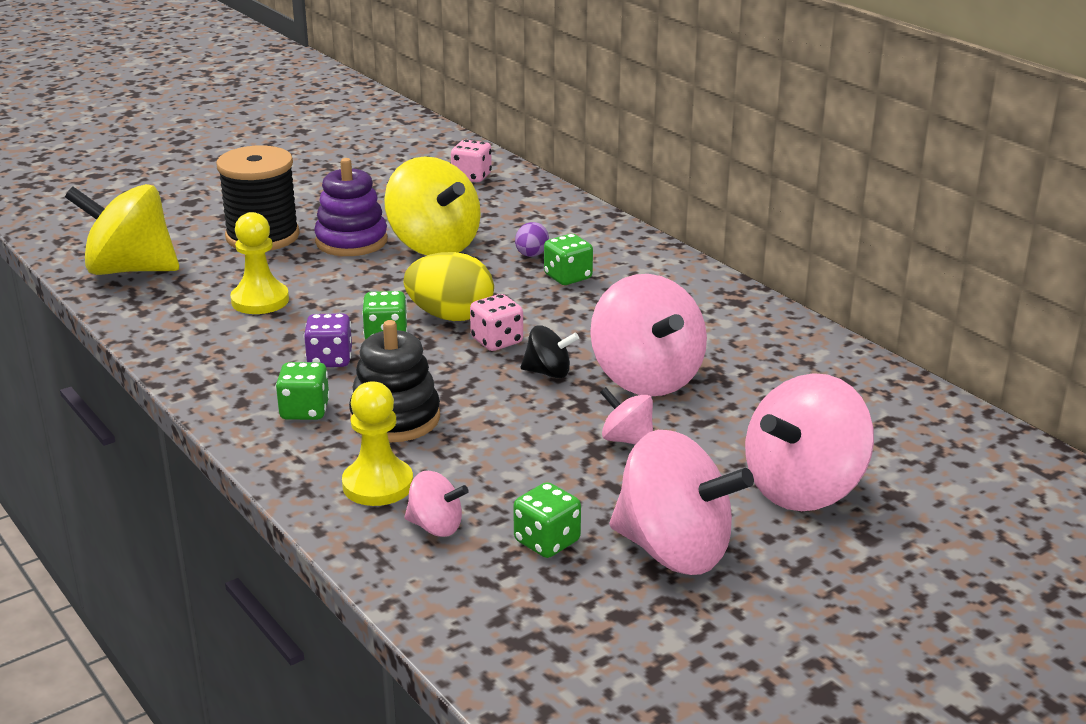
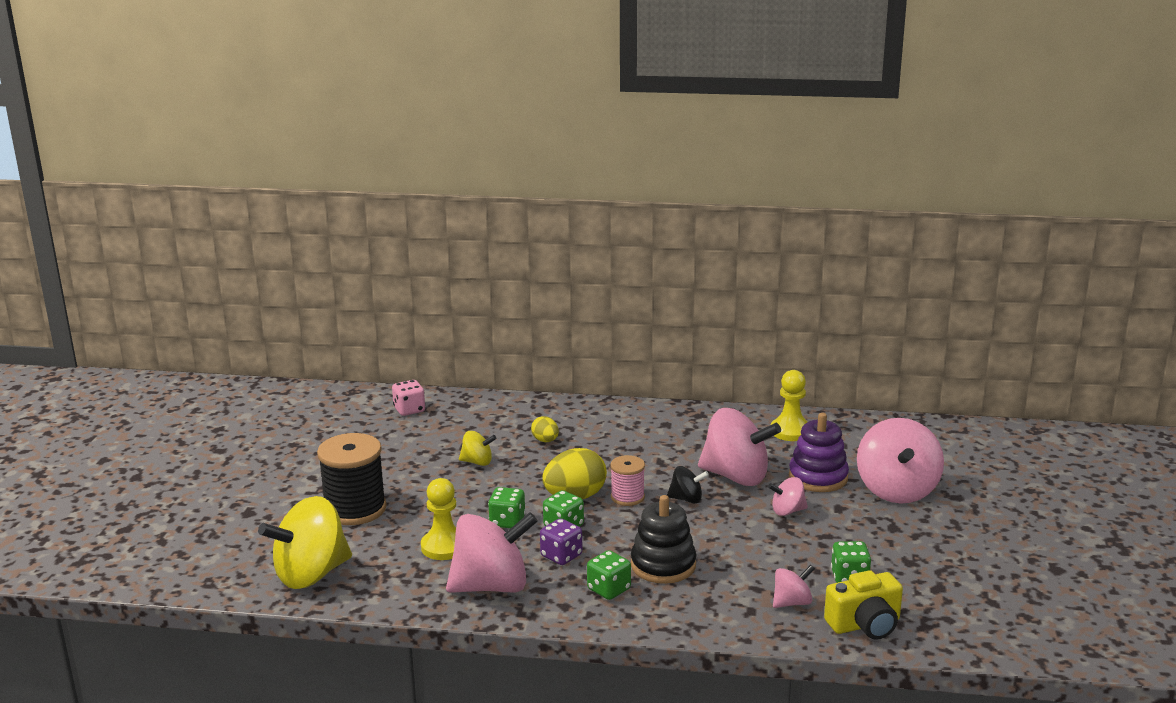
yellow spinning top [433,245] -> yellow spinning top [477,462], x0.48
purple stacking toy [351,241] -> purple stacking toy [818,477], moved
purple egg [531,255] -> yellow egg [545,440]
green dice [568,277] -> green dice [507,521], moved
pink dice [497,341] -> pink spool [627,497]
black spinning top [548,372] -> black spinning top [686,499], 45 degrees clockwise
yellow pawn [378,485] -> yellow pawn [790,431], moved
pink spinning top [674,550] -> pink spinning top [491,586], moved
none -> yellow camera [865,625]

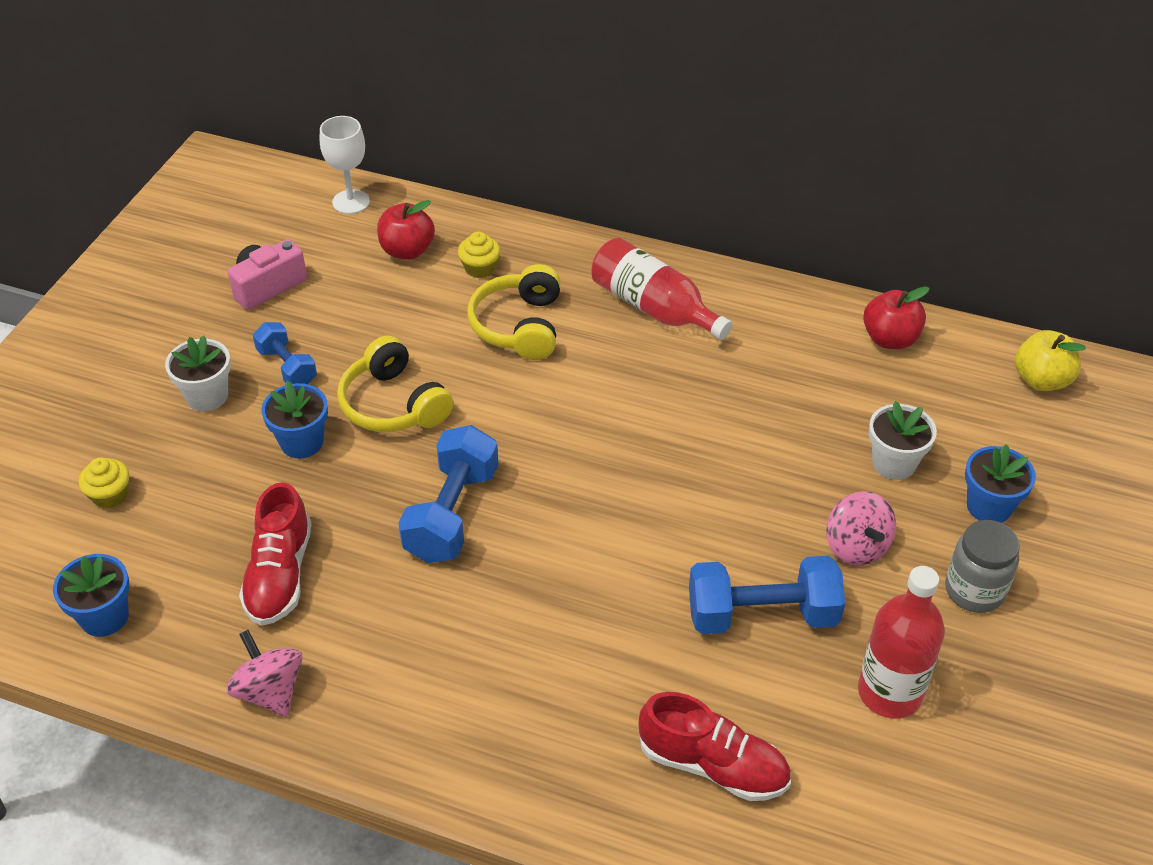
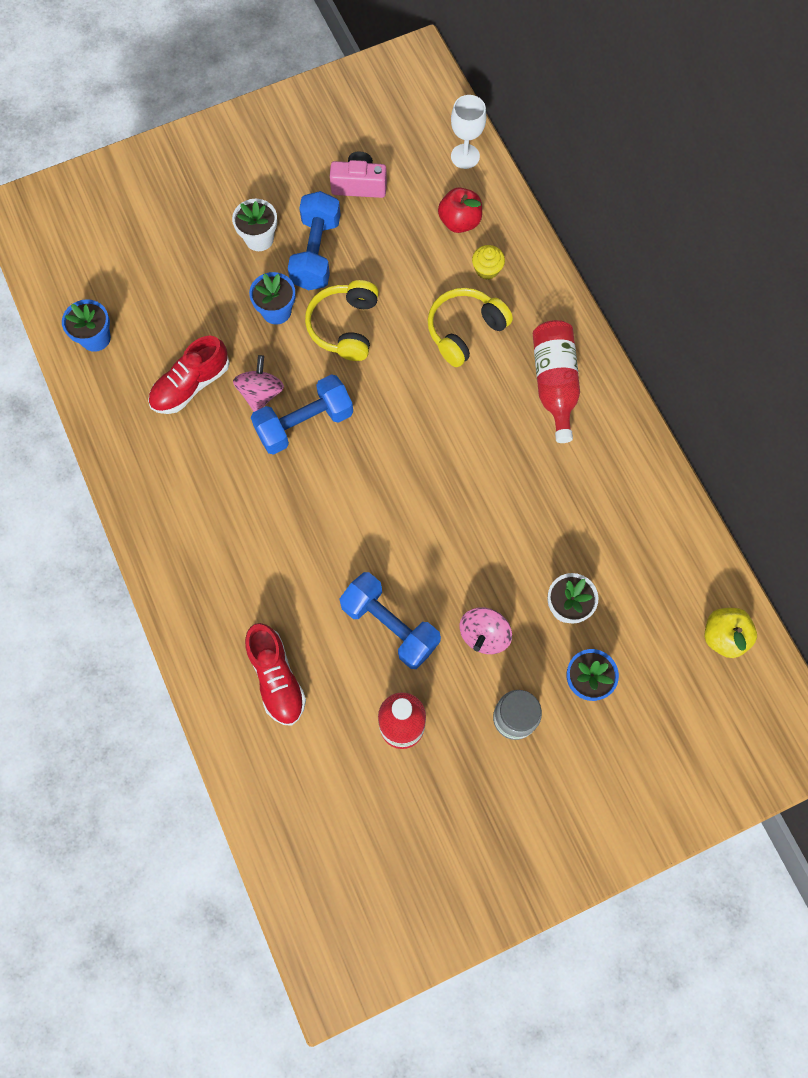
red apple [890,339] -> none
blue dumbbell [287,367] -> blue dumbbell [316,253], x1.66
yellow cupcake [110,495] -> none
pink spinning top [270,691] -> pink spinning top [261,393], moved

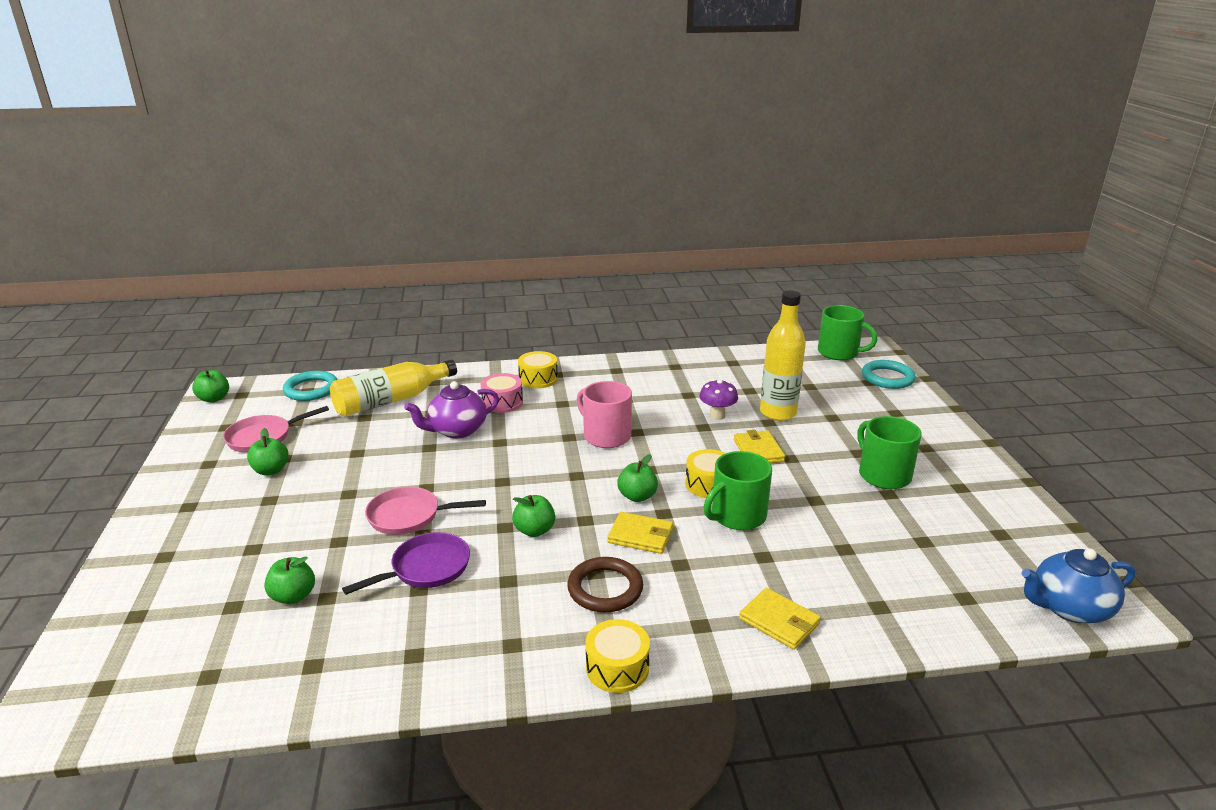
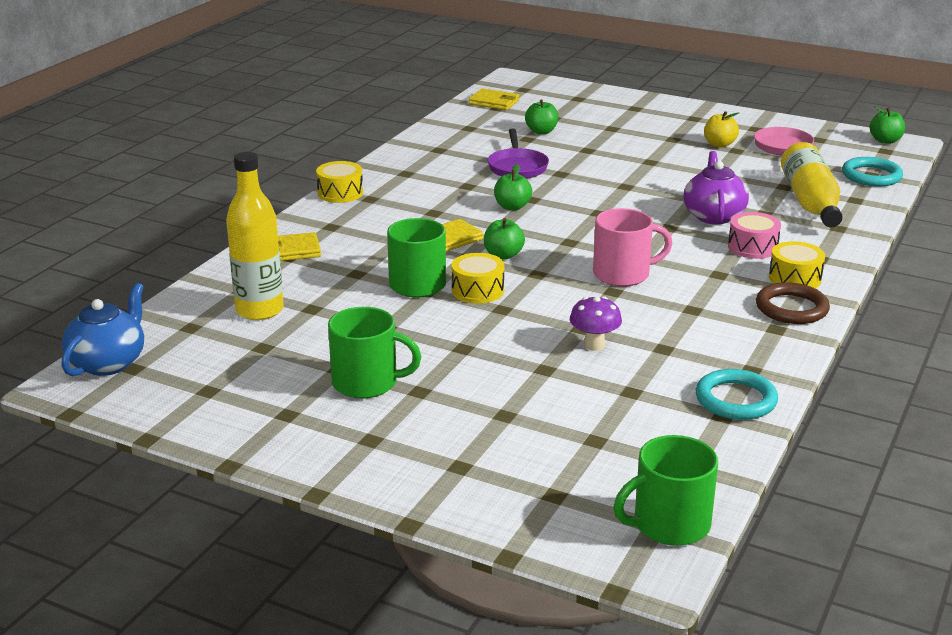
yellow bottle [778,413] -> yellow bottle [259,310], moved
turquoise ring [887,378] -> turquoise ring [736,399], moved
green apple [271,470] -> yellow apple [719,144]
yellow wallet [758,450] -> yellow wallet [494,102], moved
pink pan [409,516] -> none
brown ring [605,588] -> brown ring [791,308], moved

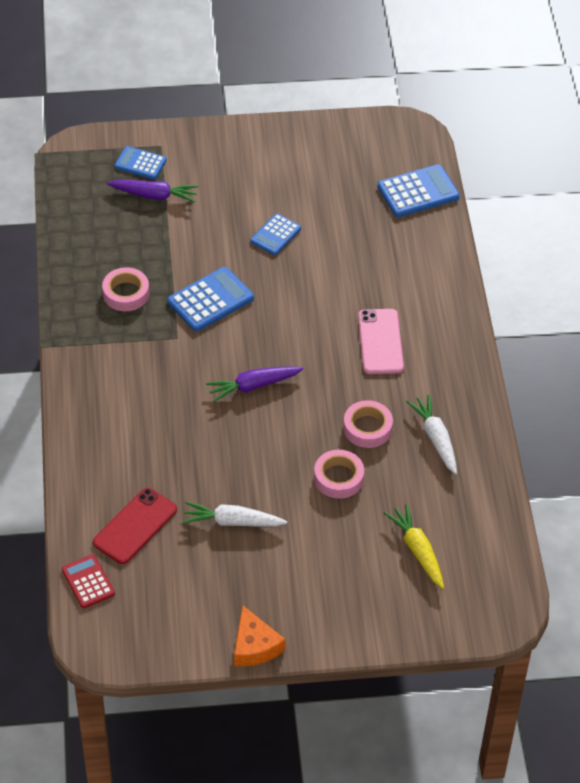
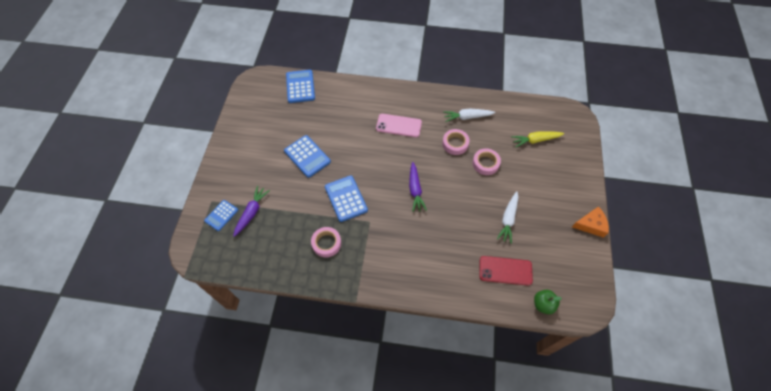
blue calculator [275,235] -> blue calculator [307,156], x1.56
red phone [135,526] -> red phone [505,270], 45 degrees counterclockwise
red calculator [88,582] -> green apple [543,304]

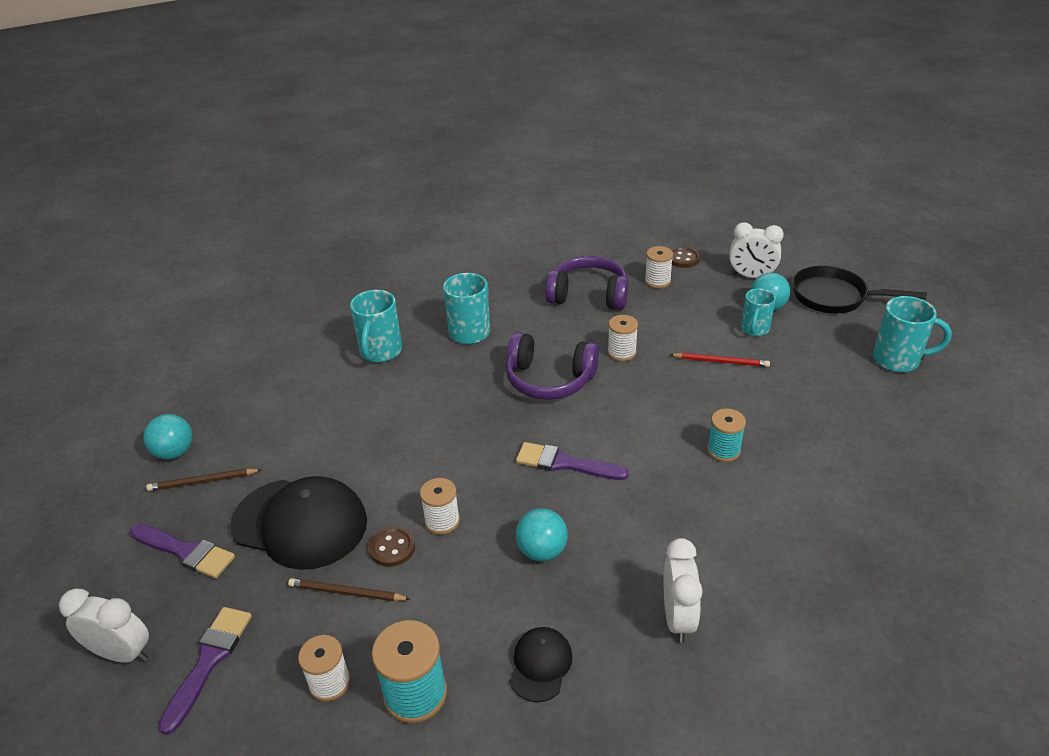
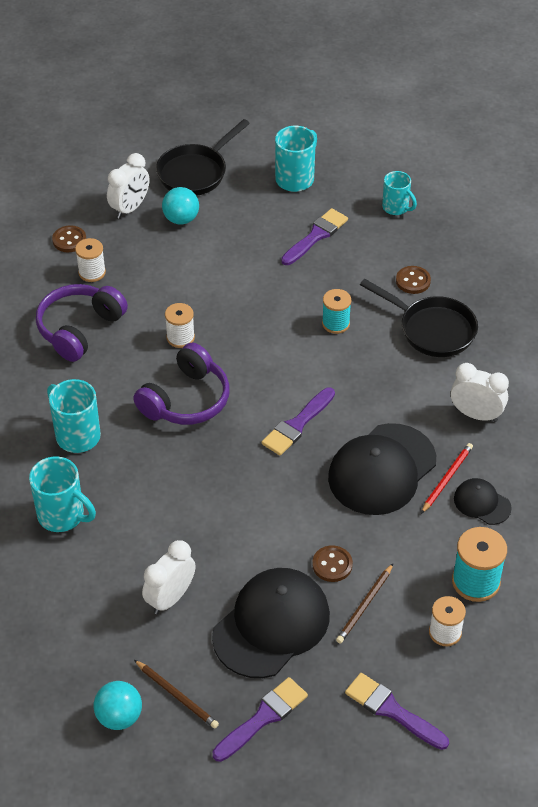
turquoise mug [754,329] -> turquoise mug [396,208], moved
red pencil [720,361] -> red pencil [446,479], moved
brown pencil [203,481] -> brown pencil [176,695], 60 degrees counterclockwise
white spool [442,521] -> none
turquoise ball [542,551] -> black cap [382,469]
white clock [122,653] -> white clock [170,598], moved
none -> purple brush [316,236]
none -> brown button [413,281]
none -> black pan [432,329]

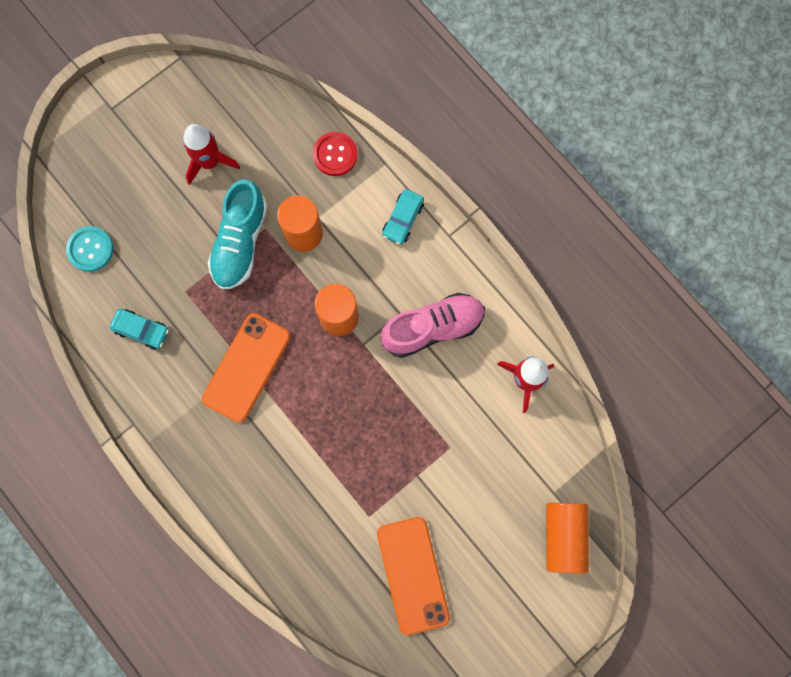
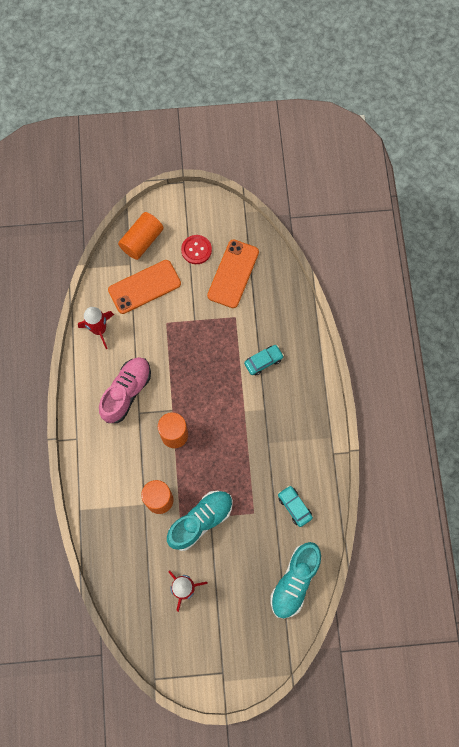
red button [335,154] -> red button [196,250], moved
turquoise car [403,219] -> turquoise car [263,361], moved
turquoise button [90,249] -> turquoise shoe [294,581]
pink shoe [433,328] -> pink shoe [126,392], 105 degrees clockwise
orange phone [247,367] -> orange phone [144,287], moved

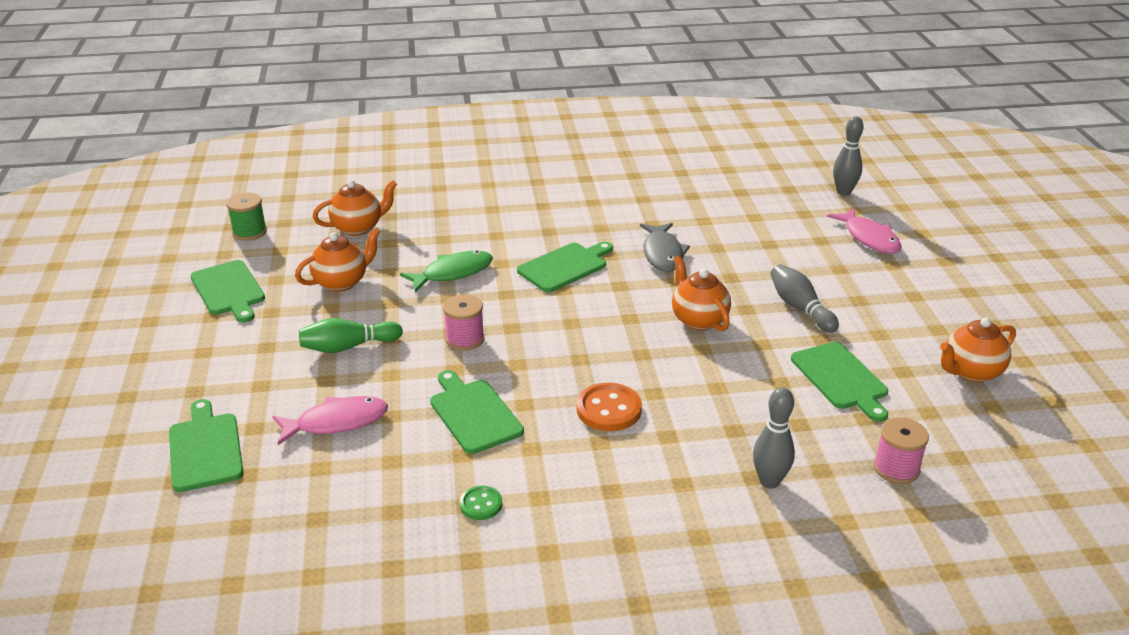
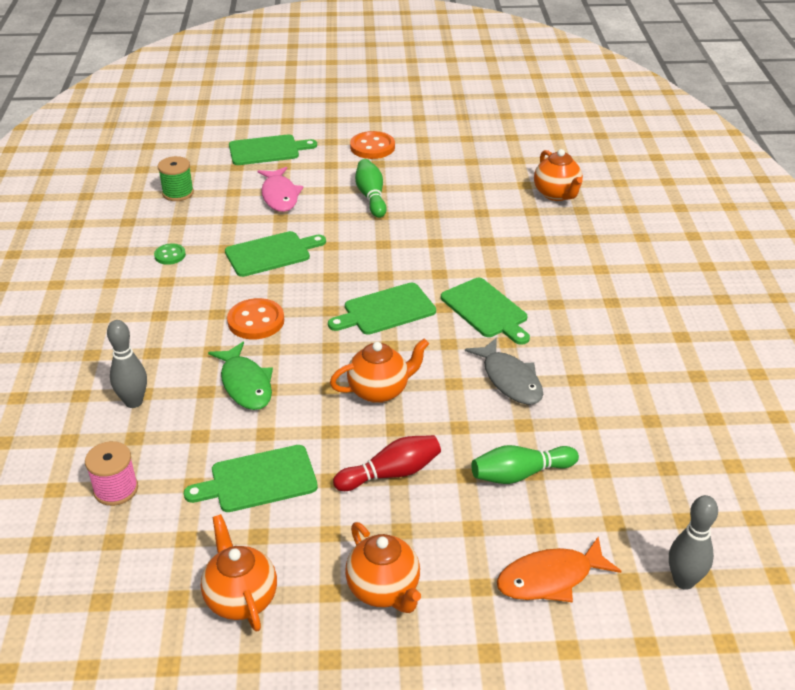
green spool [249,232] -> green spool [178,193], moved
pink fish [869,238] -> orange fish [550,578]
grey fish [662,254] -> grey fish [510,380], 120 degrees counterclockwise
orange teapot [342,282] -> orange teapot [384,590], moved
green fish [453,273] -> green fish [245,384], moved
green cutting board [229,290] -> green cutting board [386,310], moved
grey bowling pin [800,308] -> red bowling pin [391,473]
pink spool [465,339] -> none
none -> orange button [372,147]
none -> green bowling pin [520,474]

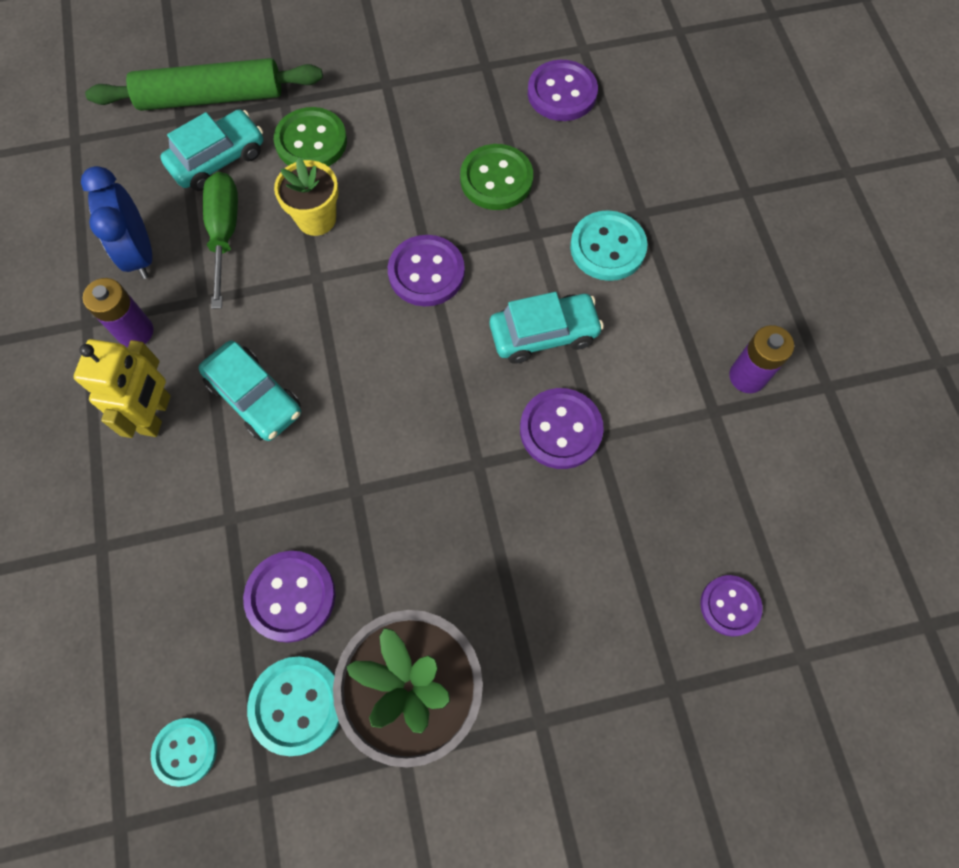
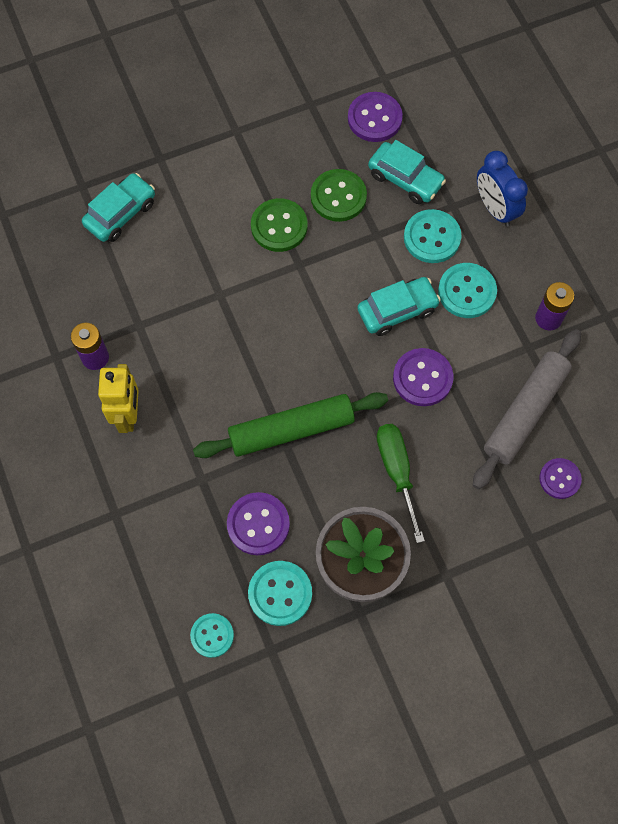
green rolling pin [211,97] -> green rolling pin [291,429], moved
green button [311,141] -> green button [279,226], moved
yellow flower pot [316,219] -> none
blue clock [140,254] -> blue clock [495,209], moved
green screwdriver [225,233] -> green screwdriver [397,472], moved
purple button [426,272] -> none
turquoise car [255,397] -> turquoise car [405,179], moved
none -> turquoise button [467,291]
none -> grey rolling pin [525,412]

